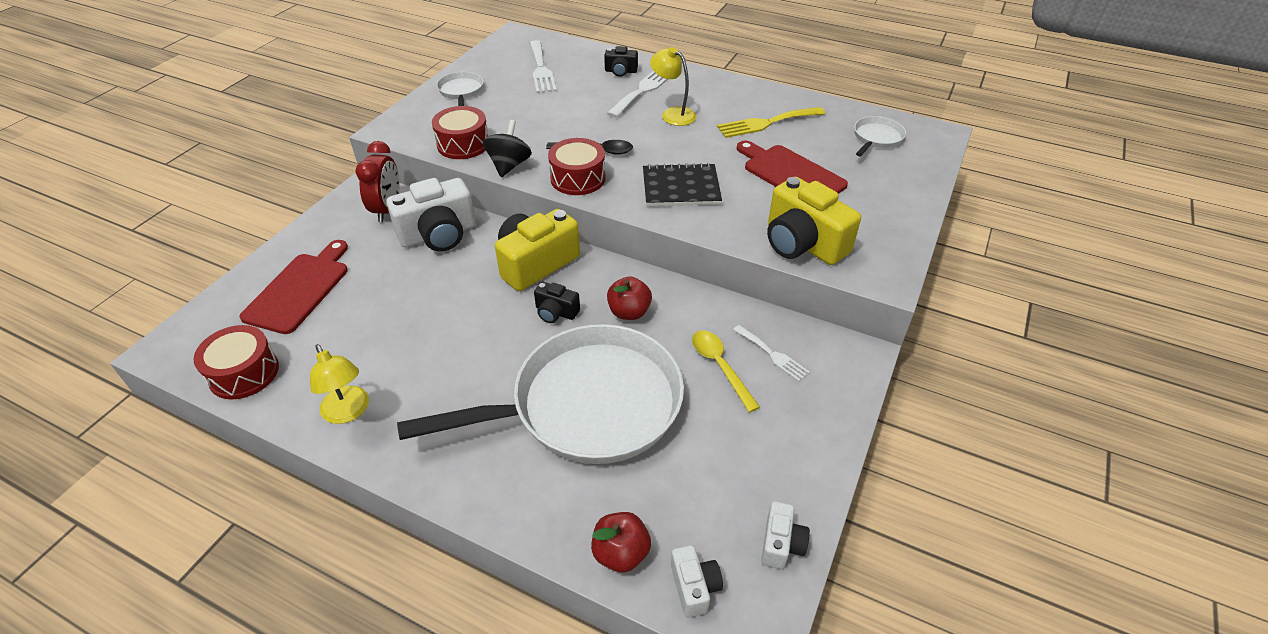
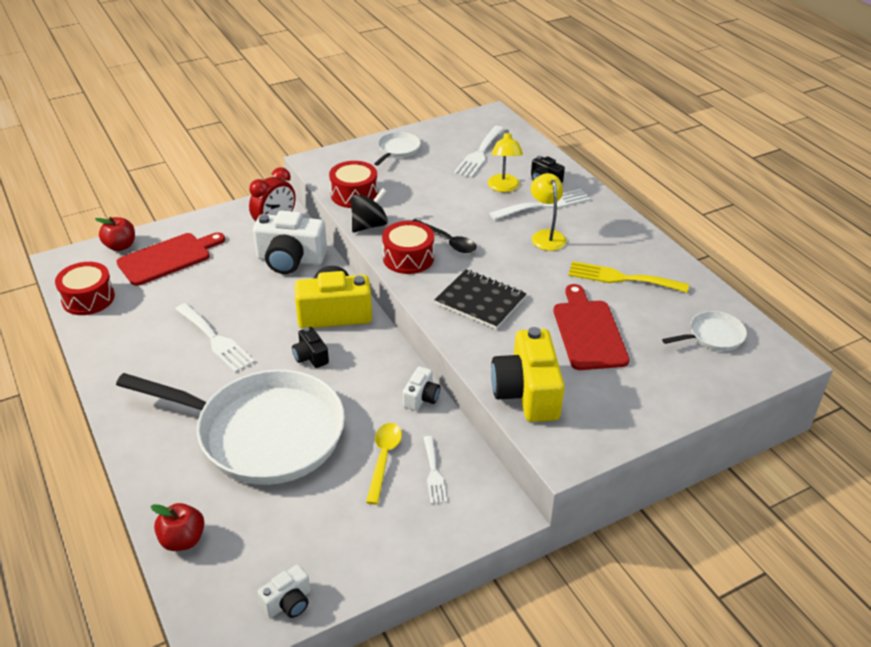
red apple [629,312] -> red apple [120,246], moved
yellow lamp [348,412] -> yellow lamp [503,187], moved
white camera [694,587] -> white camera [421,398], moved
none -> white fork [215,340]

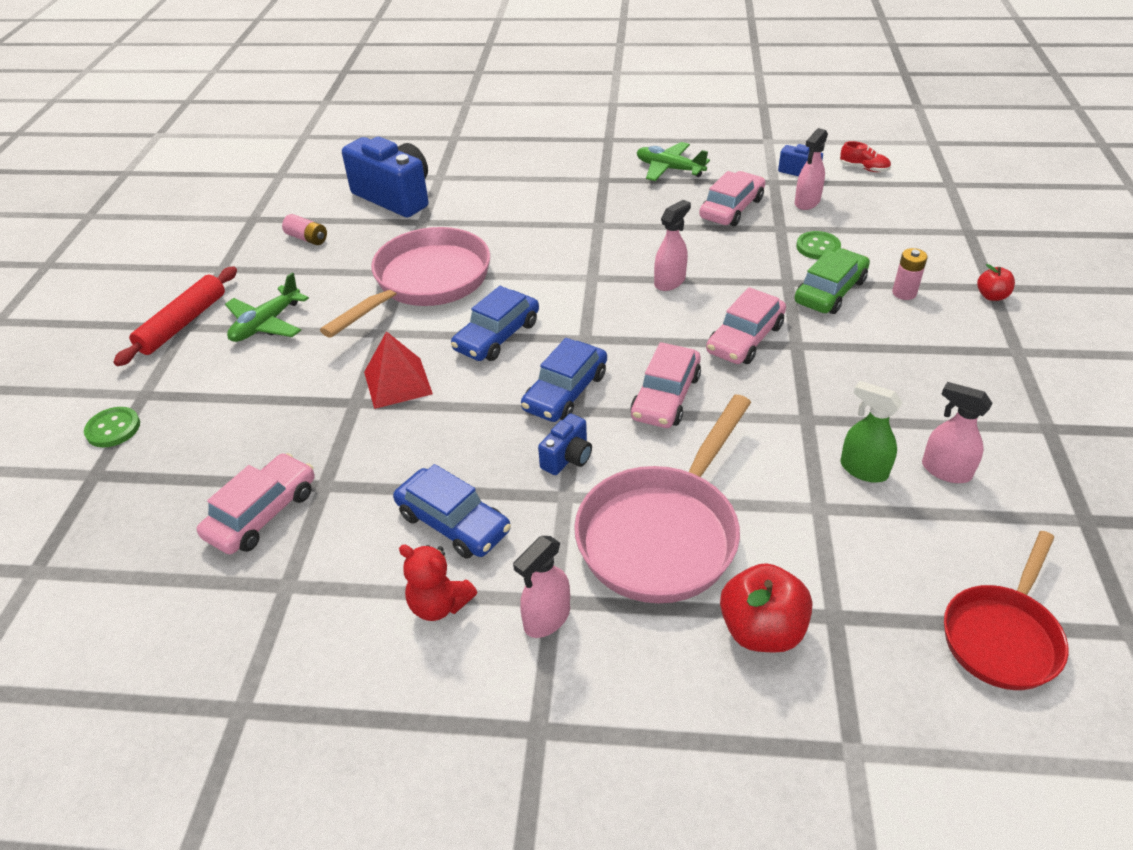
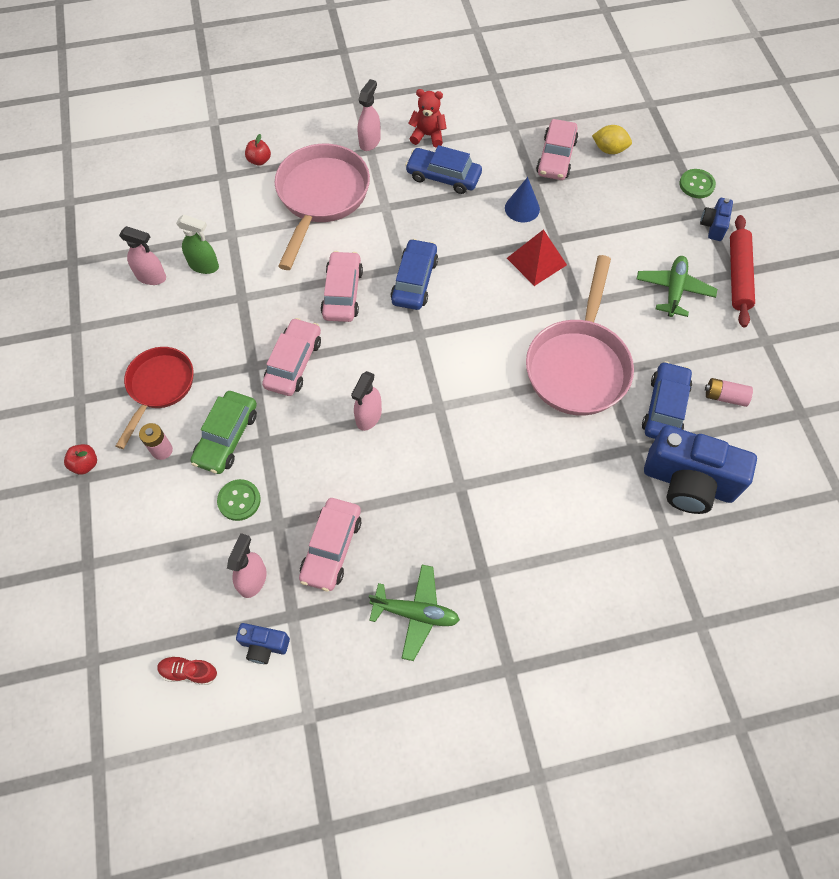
blue car [497,336] -> blue car [665,408], moved
blue camera [567,458] -> blue camera [713,226], moved
red pan [1002,636] -> red pan [159,387], moved
red apple [761,630] -> red apple [259,160], x0.55
none -> yellow lemon [609,150]
none -> blue cone [522,208]

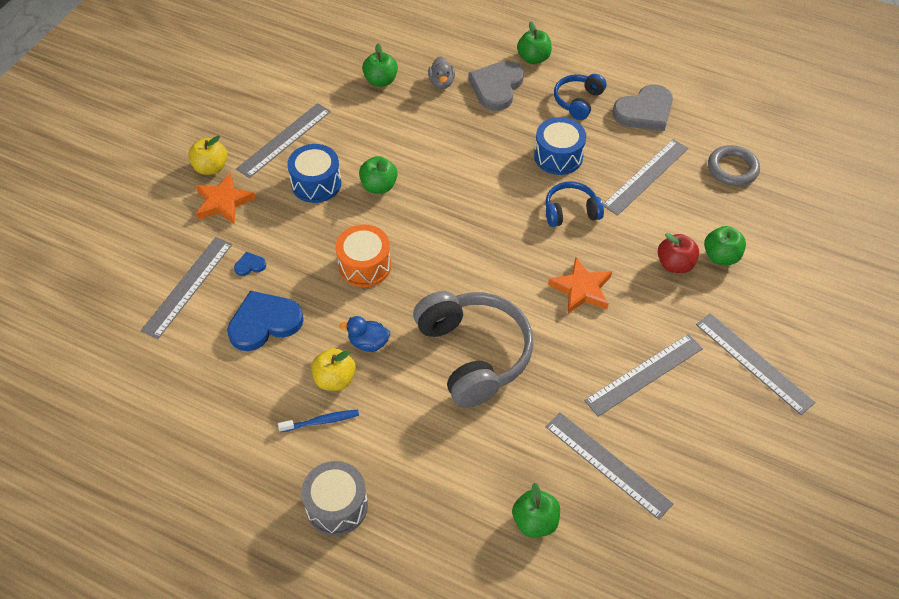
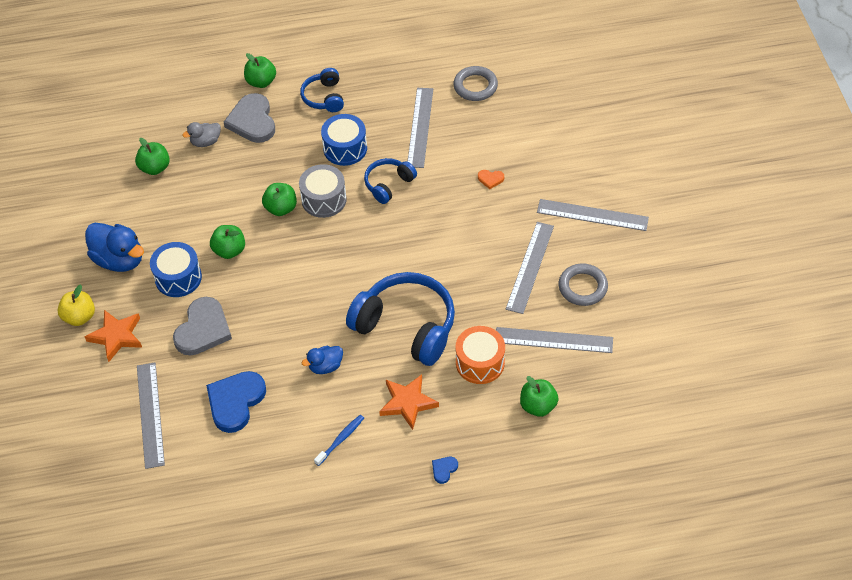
grey duck [441,83] -> grey duck [206,142], 105 degrees clockwise
grey heart [644,111] -> grey heart [203,329], moved
grey ruler [284,140] -> blue duck [119,259]
orange drum [364,265] -> orange drum [480,363], moved
green apple [721,256] -> green apple [281,208], moved
red apple [675,264] -> orange heart [490,179]
blue heart [250,265] -> blue heart [444,469], moved
orange star [581,289] -> orange star [408,403], moved
grey headphones [474,354] -> blue headphones [406,326]
yellow apple [335,379] -> none
grey drum [337,506] -> grey drum [324,199], moved
none -> grey ring [582,287]

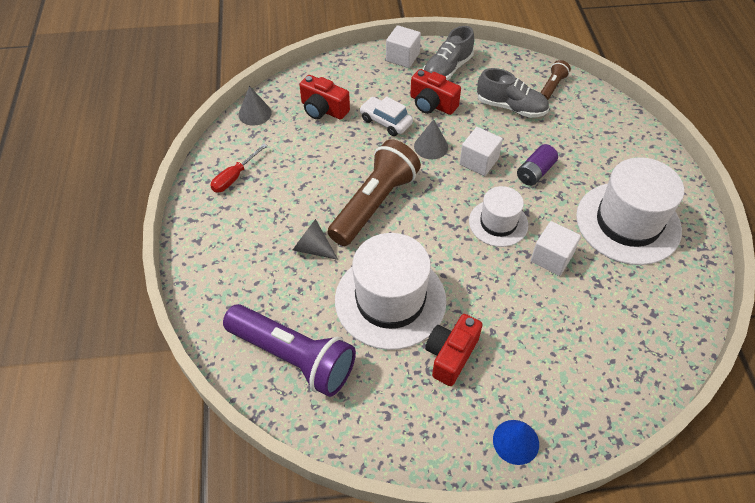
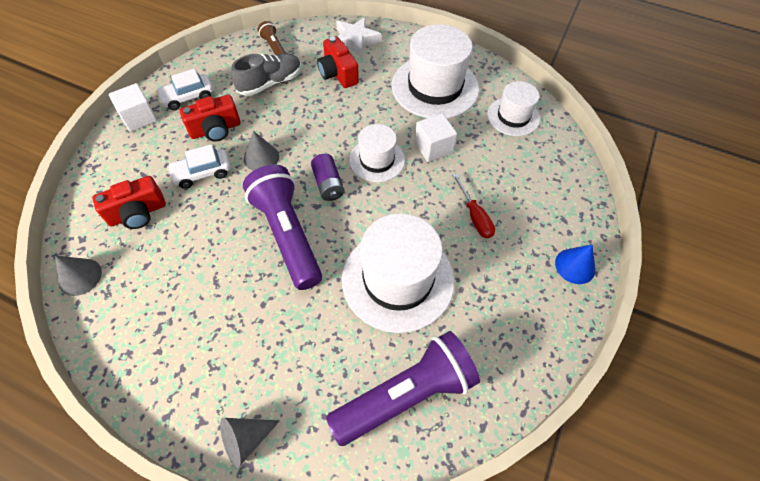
grey shoe [447,70] -> white car [188,97]
white cube [478,161] -> none
brown flashlight [374,204] -> purple flashlight [287,234]
red screwdriver [234,177] -> red screwdriver [474,216], moved
purple battery [535,172] -> purple battery [328,184], moved
grey cone [313,248] -> grey cone [246,439], moved
red camera [451,355] -> red camera [338,74], moved
none -> white star [355,40]
none -> white hat [513,116]

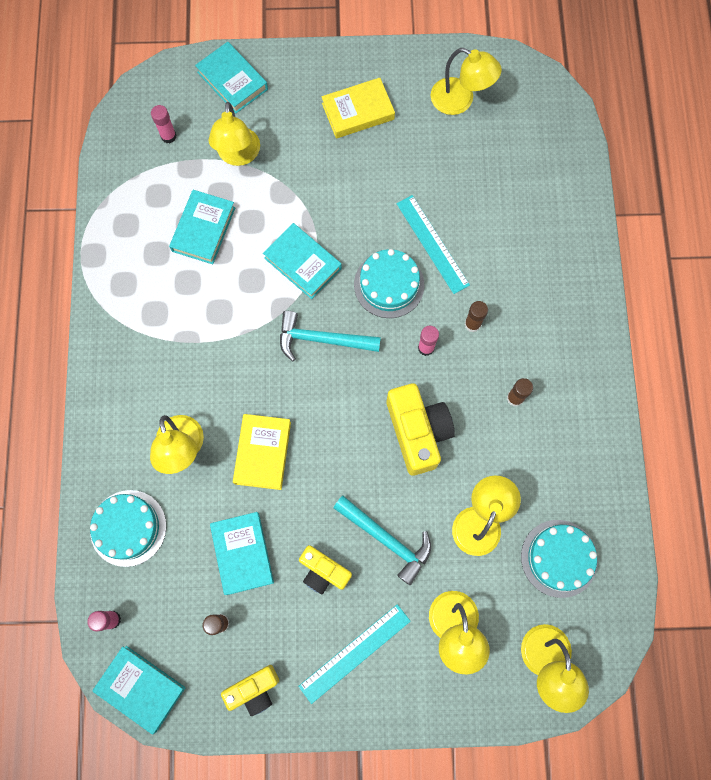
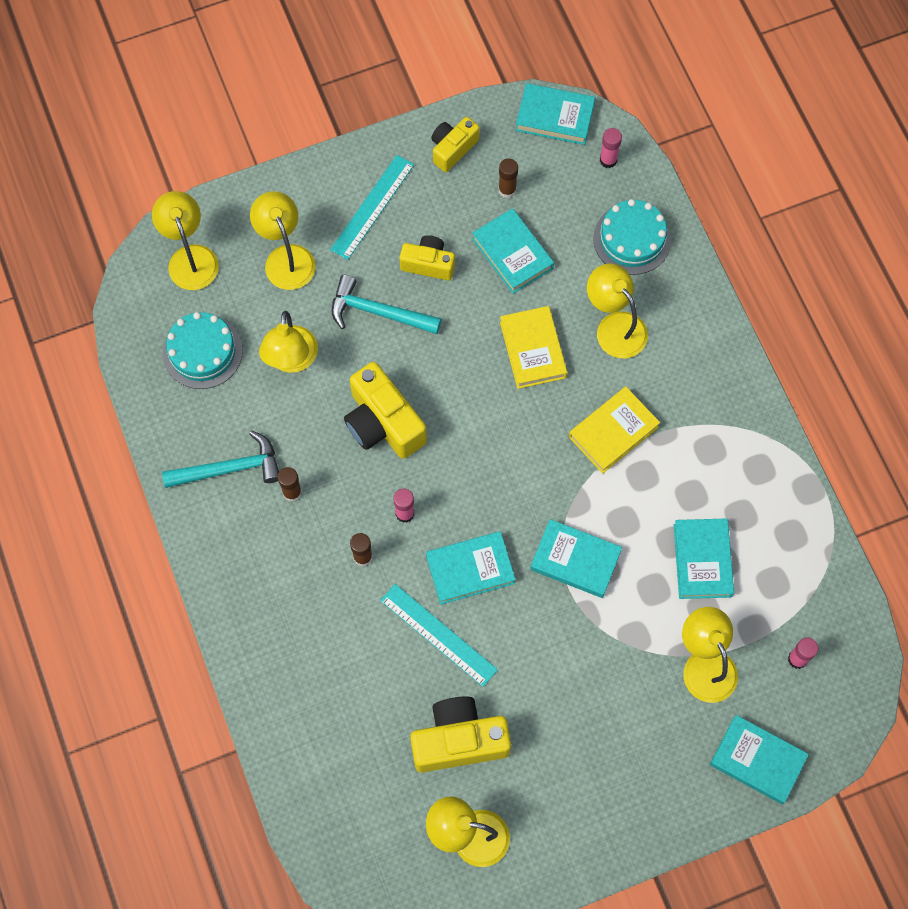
yellow book [358,111] -> yellow book [613,432], moved
turquoise cake [389,284] -> turquoise book [470,569]
turquoise hammer [322,339] -> turquoise hammer [229,469], moved
none -> yellow camera [459,740]

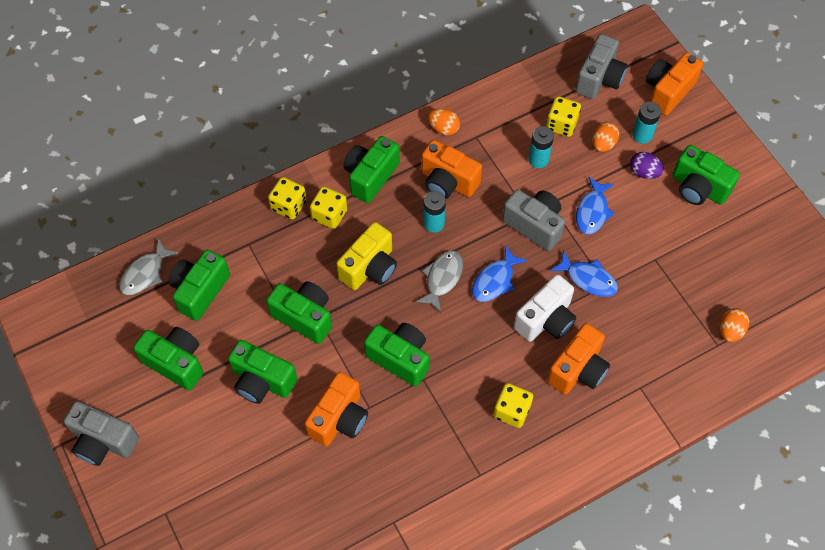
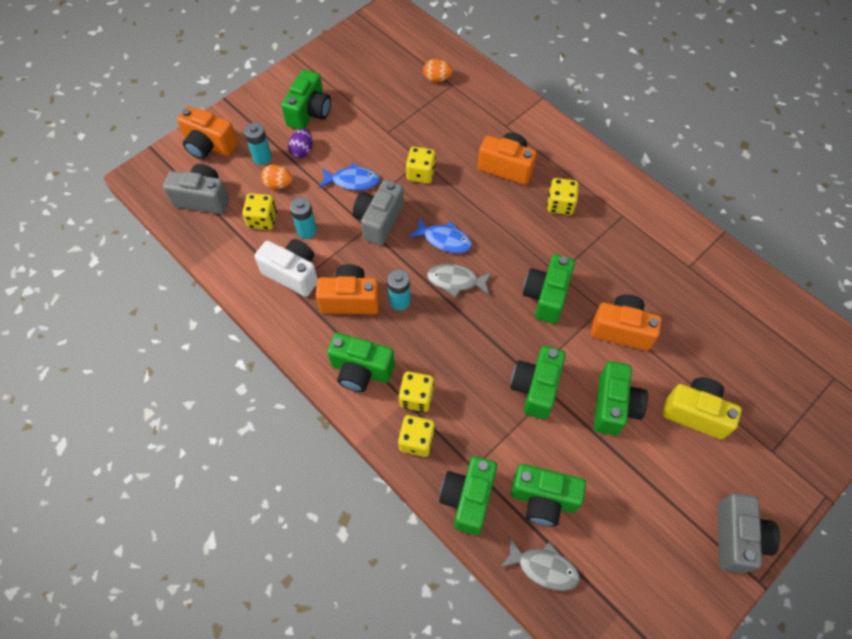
orange egg [443,128] -> none
orange camera [448,182] -> orange camera [350,299], 105 degrees counterclockwise
yellow camera [370,268] -> yellow camera [695,413], moved
blue fish [588,279] -> yellow dice [421,173]
white camera [546,320] -> white camera [293,273], moved
green camera [176,363] -> green camera [468,498], moved

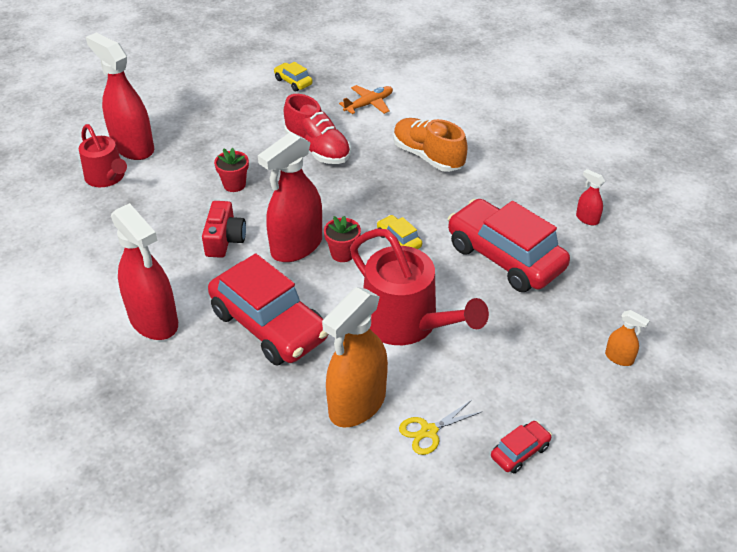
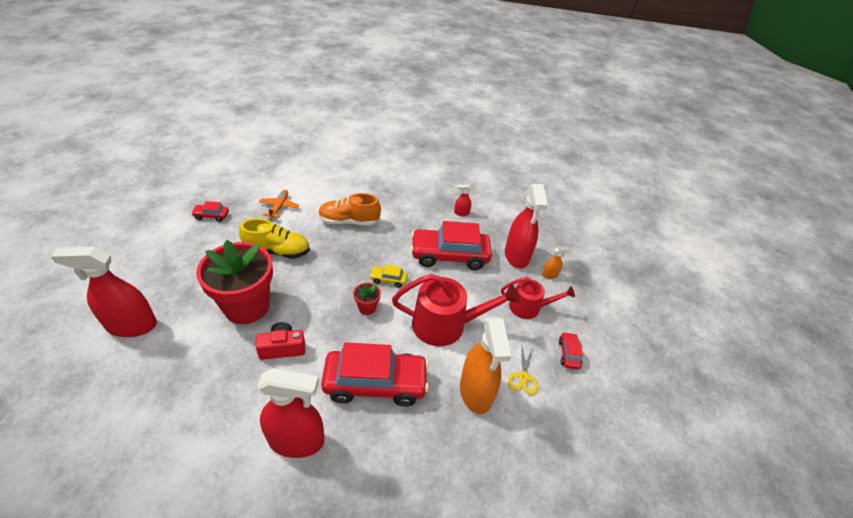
yellow car [293,82] -> red car [211,216]
red shoe [317,149] -> yellow shoe [278,251]
red watering can [107,177] -> red watering can [528,307], moved
red spray bottle [296,246] -> red spray bottle [516,256], moved
red flower pot [234,185] -> red flower pot [247,306], x2.41
red camera [224,239] -> red camera [282,348], 60 degrees counterclockwise

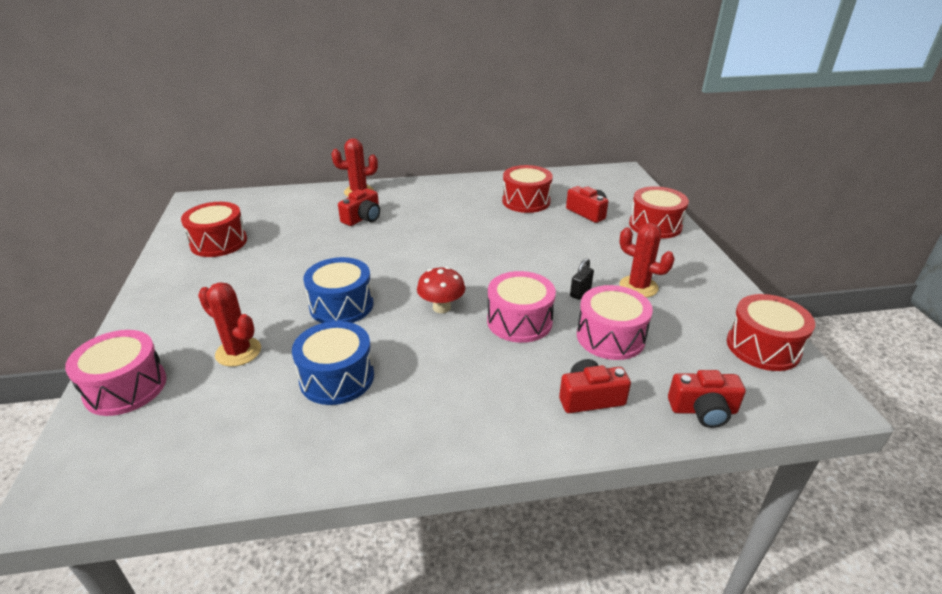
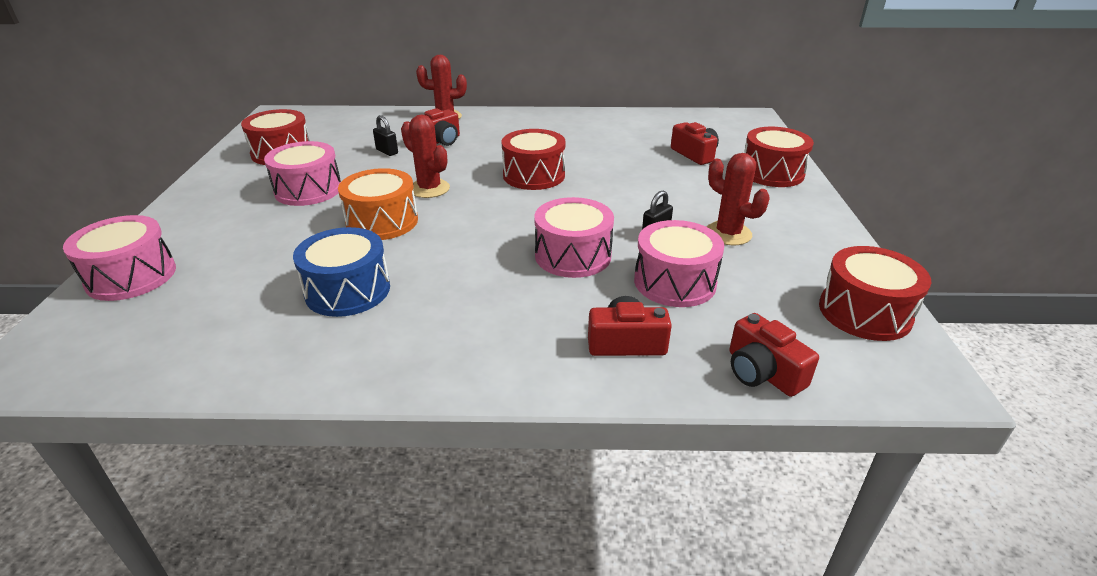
red drum [526,201] -> red drum [534,175], moved
blue drum [341,305] -> orange drum [382,222]
red mushroom [441,307] -> none
red cactus [238,352] -> red cactus [429,189], moved
red camera [703,410] -> red camera [762,372], 45 degrees clockwise
none -> black padlock [387,152]
none -> pink drum [308,190]

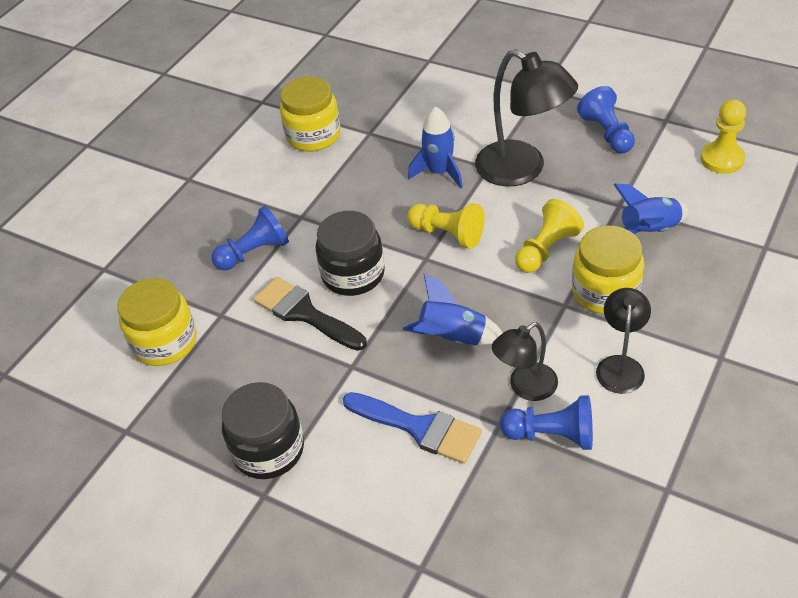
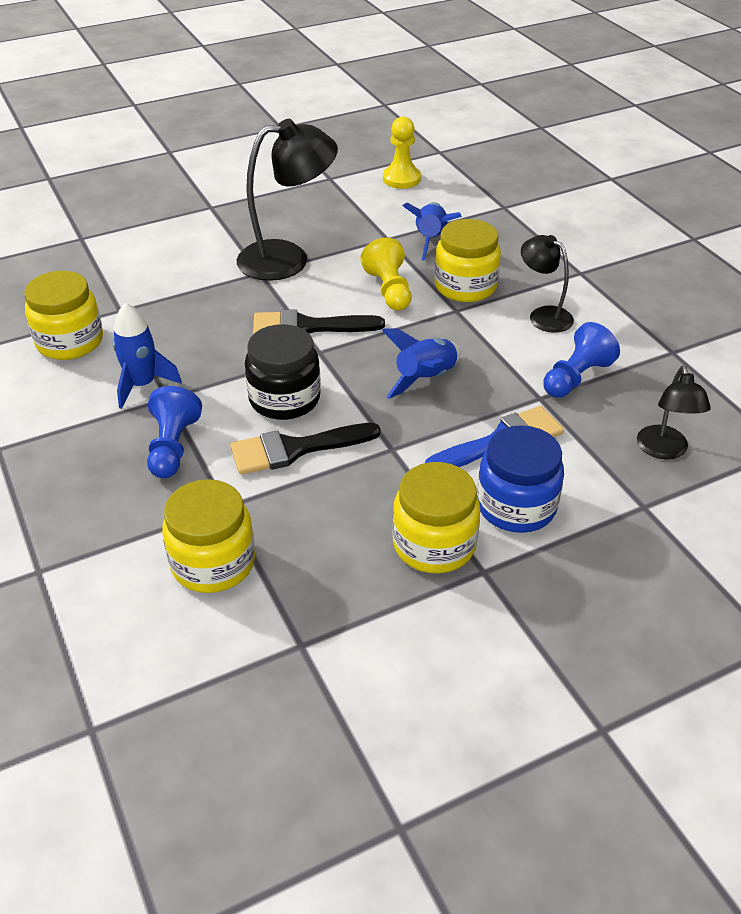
blue pawn [607,133] -> none
blue rocket [439,172] -> blue rocket [142,385], moved
yellow pawn [448,234] -> black brush [307,327]
black lamp [525,387] -> black lamp [664,450], moved
black jar [268,450] -> yellow jar [434,544]
none -> blue jar [516,506]

